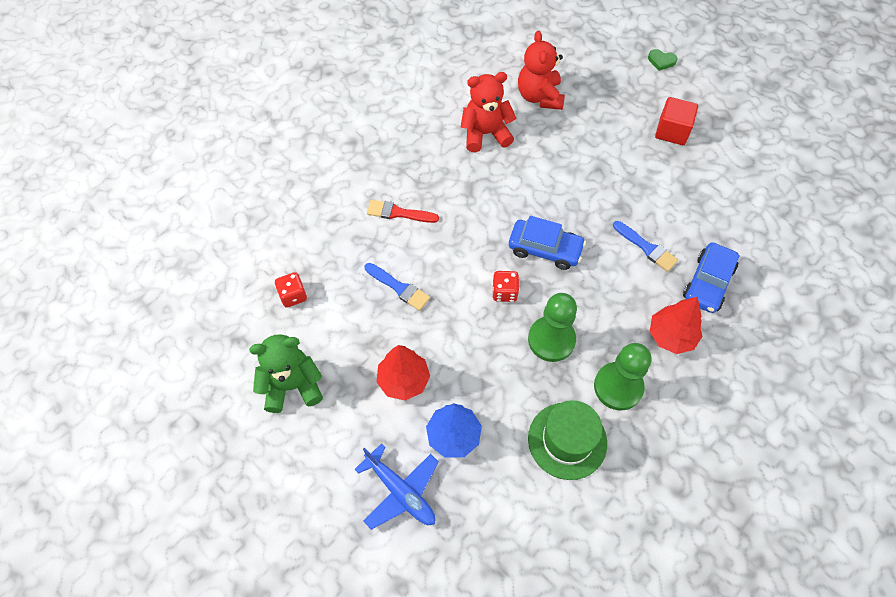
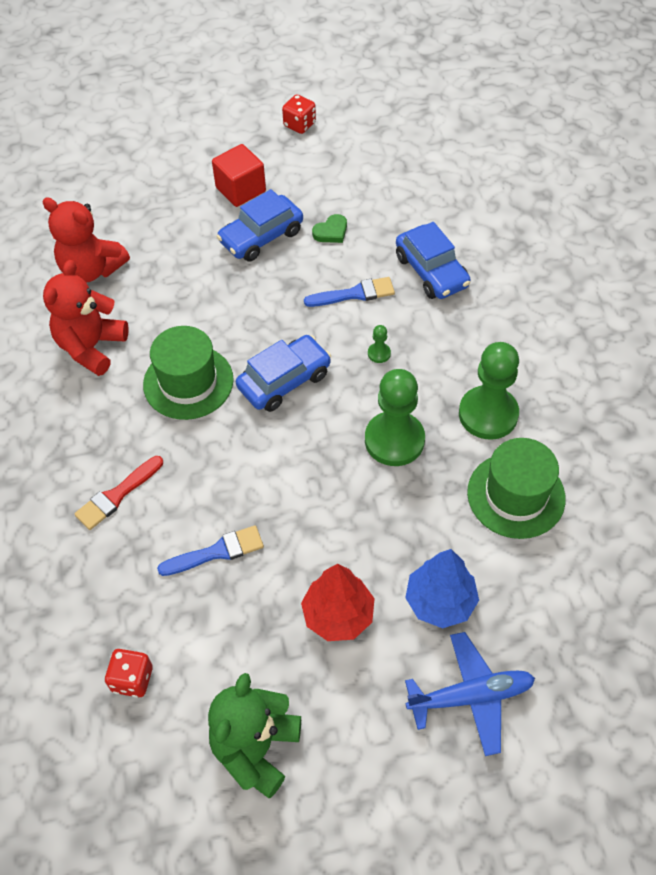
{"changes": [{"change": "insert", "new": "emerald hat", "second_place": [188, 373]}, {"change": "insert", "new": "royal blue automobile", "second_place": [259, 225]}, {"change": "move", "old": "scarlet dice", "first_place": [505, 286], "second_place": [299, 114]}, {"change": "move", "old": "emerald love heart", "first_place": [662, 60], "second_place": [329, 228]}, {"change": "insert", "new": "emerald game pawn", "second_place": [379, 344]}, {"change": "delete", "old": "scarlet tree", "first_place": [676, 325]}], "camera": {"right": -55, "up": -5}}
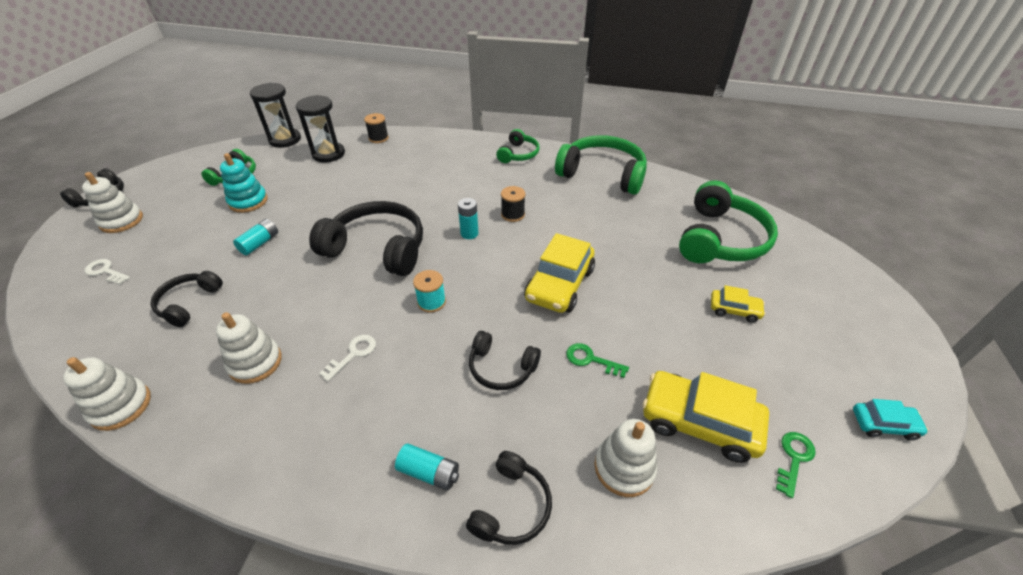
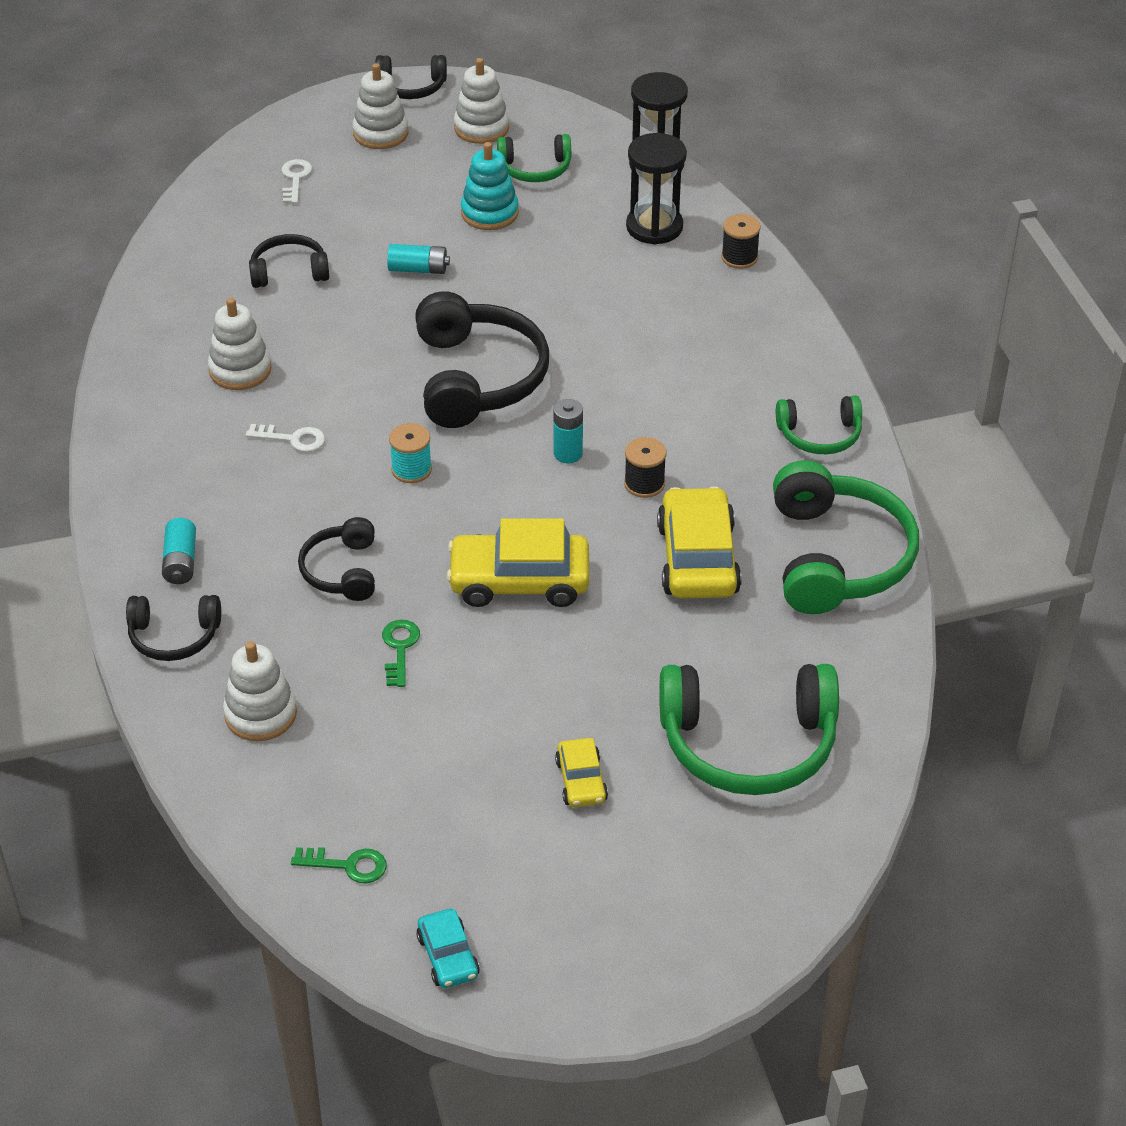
{"changes": [{"change": "move", "old": "snow-white ring stacker", "first_place": [107, 394], "second_place": [481, 101]}, {"change": "move", "old": "bright yellow automobile", "first_place": [705, 417], "second_place": [699, 542]}], "camera": {"right": 65, "up": 0}}
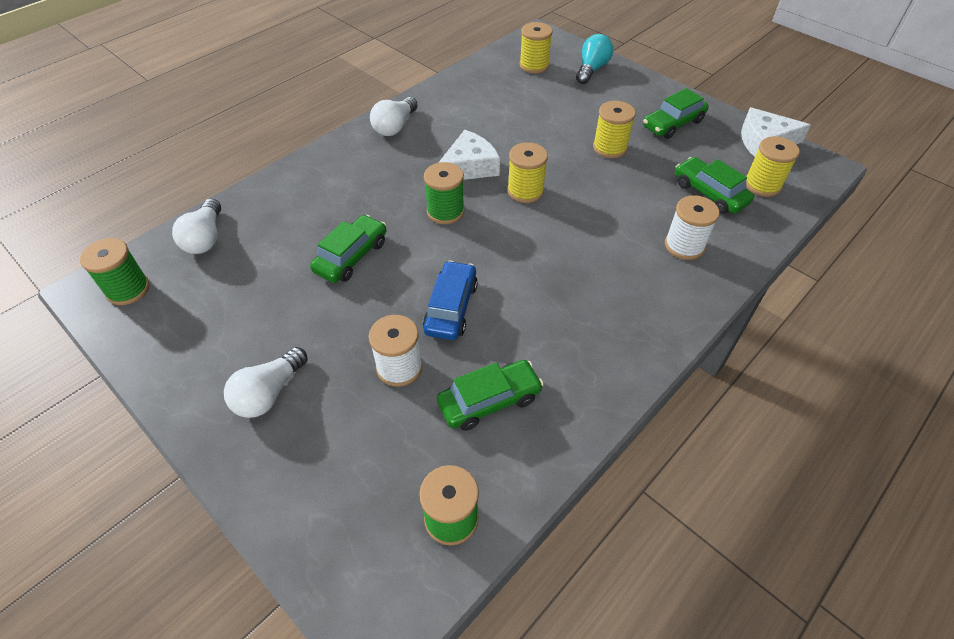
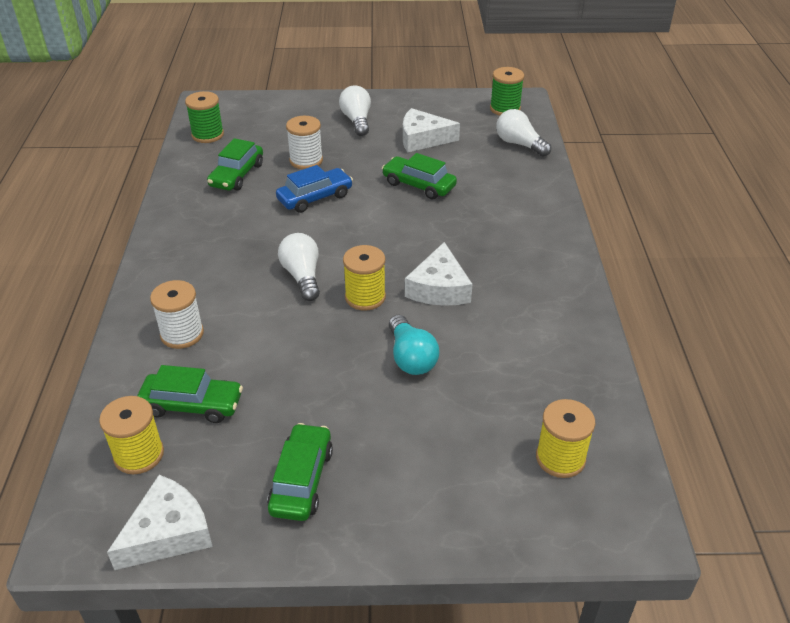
{"changes": [{"change": "rotate", "old": "royal blue automobile", "first_place": [450, 300], "second_place": [314, 189], "degrees": -90}, {"change": "move", "old": "snow-white bulb", "first_place": [394, 116], "second_place": [299, 267]}, {"change": "rotate", "old": "emerald automobile", "first_place": [348, 249], "second_place": [419, 176], "degrees": 135}, {"change": "move", "old": "teal bulb", "first_place": [594, 59], "second_place": [414, 345]}, {"change": "insert", "new": "snow-white cheese wedge", "second_place": [431, 130]}, {"change": "delete", "old": "emerald reel of thread", "first_place": [444, 193]}, {"change": "delete", "old": "bright yellow reel of thread", "first_place": [614, 129]}], "camera": {"right": 135, "up": -10}}
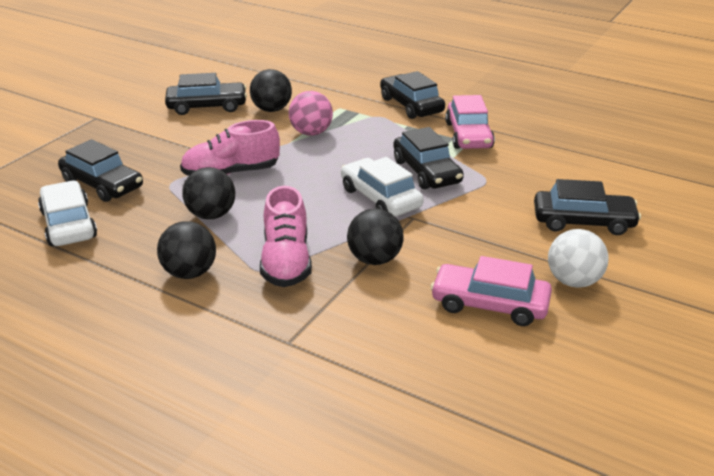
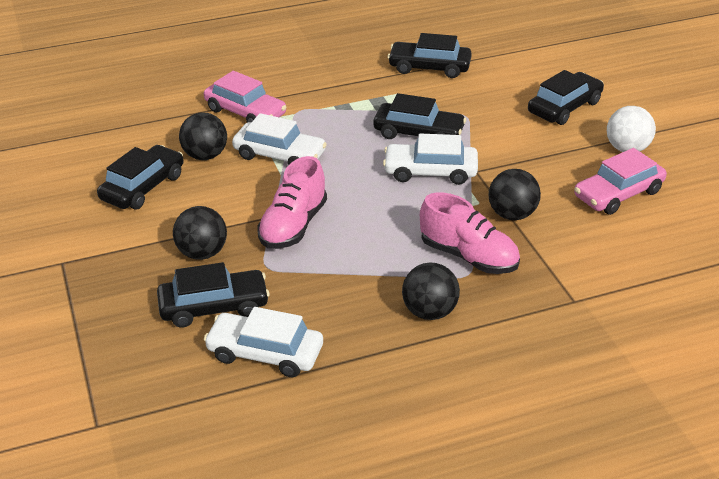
{"changes": [{"change": "move", "old": "jet-black sphere", "first_place": [208, 193], "second_place": [200, 233]}, {"change": "move", "old": "pink automobile", "first_place": [470, 122], "second_place": [245, 97]}, {"change": "replace", "old": "pink sphere", "new": "snow-white automobile", "first_place": [311, 113], "second_place": [279, 139]}, {"change": "move", "old": "jet-black automobile", "first_place": [412, 95], "second_place": [430, 55]}], "camera": {"right": -50, "up": 5}}
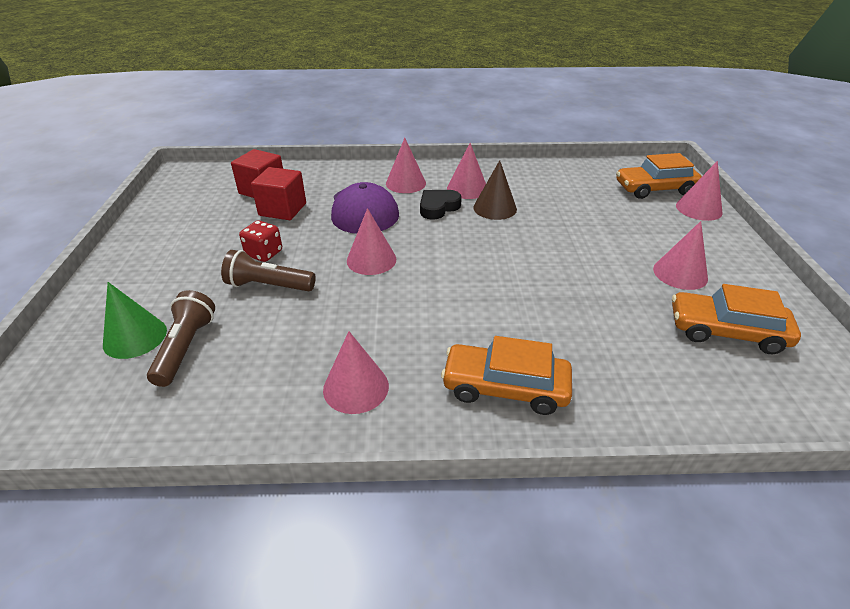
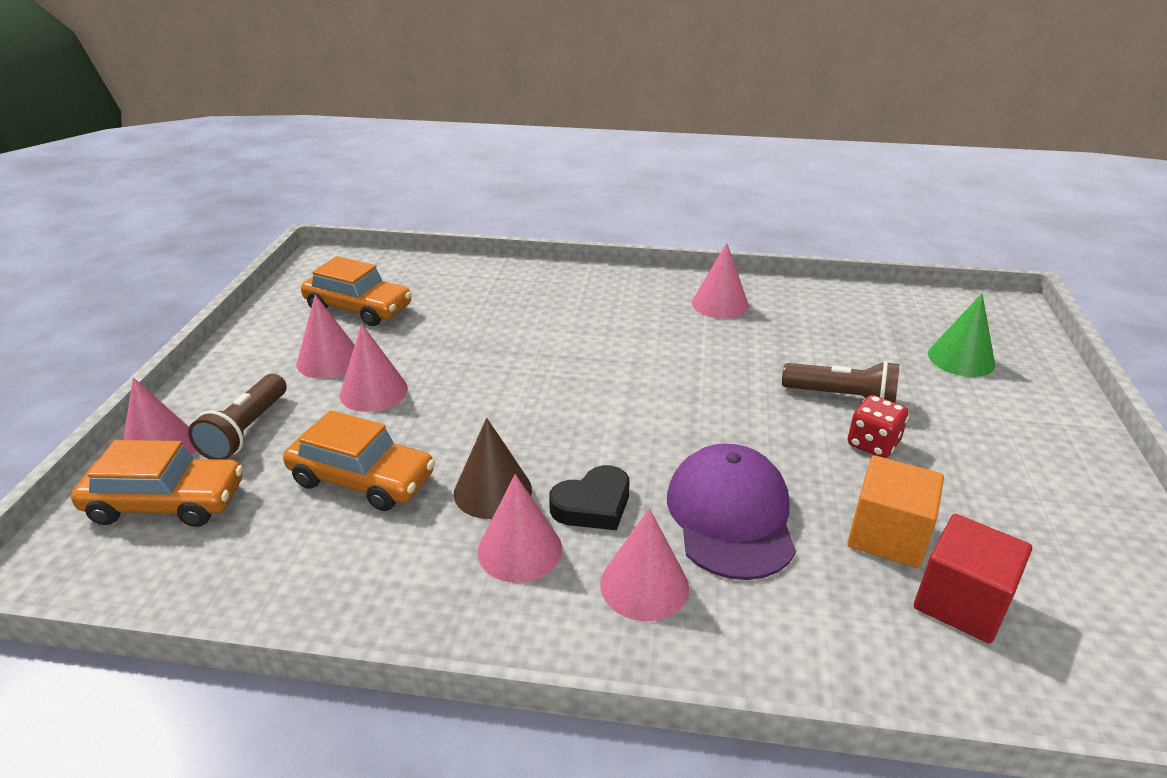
{"changes": [{"change": "move", "old": "russet torch", "first_place": [181, 338], "second_place": [237, 417]}, {"change": "move", "old": "orange-coloured automobile", "first_place": [506, 375], "second_place": [359, 460]}, {"change": "move", "old": "pink cone shape", "first_place": [371, 241], "second_place": [374, 368]}, {"change": "recolor", "old": "scarlet solid cube", "new": "orange-coloured solid cube", "first_place": [278, 193], "second_place": [896, 512]}], "camera": {"right": -170, "up": -5}}
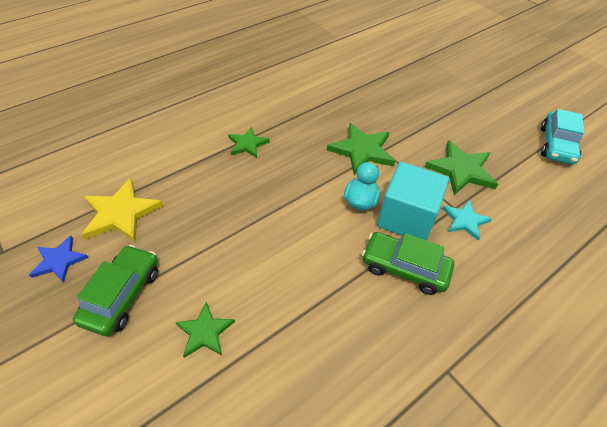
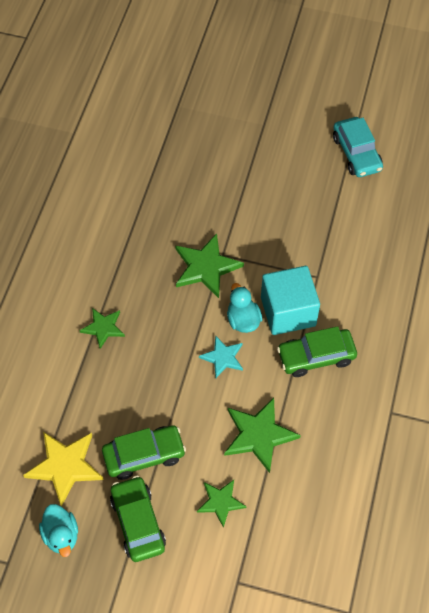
{"changes": [{"change": "replace", "old": "royal blue star shape", "new": "teal rubber duck", "first_place": [59, 259], "second_place": [58, 530]}, {"change": "insert", "new": "emerald automobile", "second_place": [144, 452]}, {"change": "move", "old": "teal star shape", "first_place": [466, 221], "second_place": [221, 356]}, {"change": "move", "old": "emerald star shape", "first_place": [461, 167], "second_place": [262, 435]}], "camera": {"right": -35, "up": 10}}
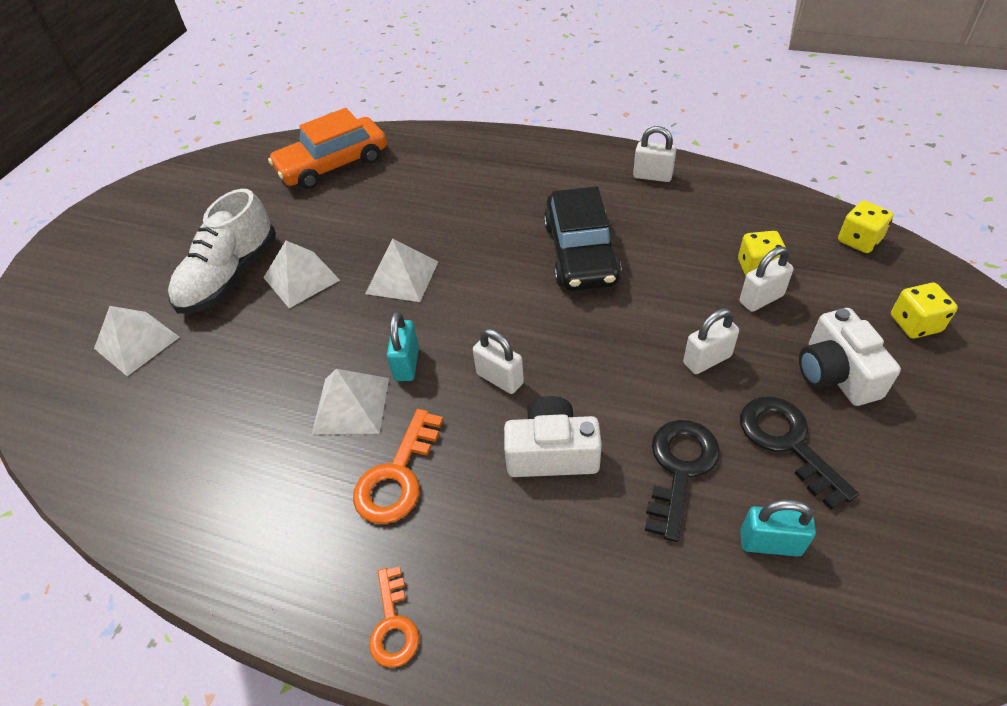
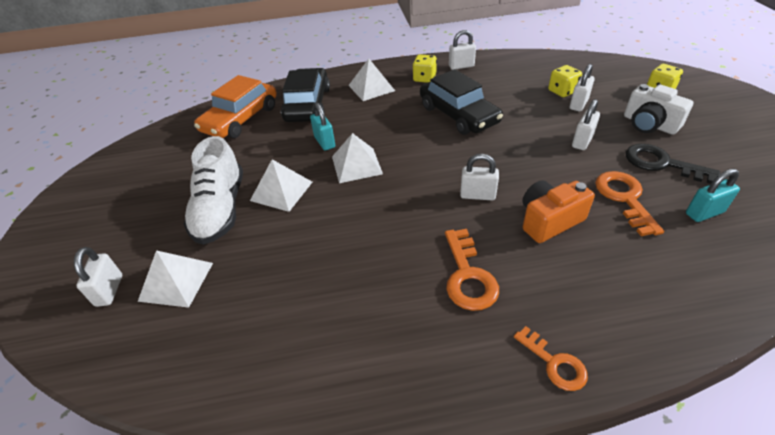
{"changes": [{"change": "insert", "new": "snow-white padlock", "second_place": [98, 277]}, {"change": "insert", "new": "jet-black automobile", "second_place": [305, 95]}, {"change": "move", "old": "teal padlock", "first_place": [403, 346], "second_place": [322, 126]}, {"change": "move", "old": "snow-white pyramid shape", "first_place": [350, 401], "second_place": [371, 80]}, {"change": "move", "old": "bright yellow dice", "first_place": [866, 227], "second_place": [425, 68]}, {"change": "recolor", "old": "snow-white compact camera", "new": "orange-coloured compact camera", "first_place": [553, 436], "second_place": [558, 211]}, {"change": "recolor", "old": "jet-black latchkey", "new": "orange-coloured latchkey", "first_place": [682, 481], "second_place": [629, 203]}], "camera": {"right": -30, "up": -5}}
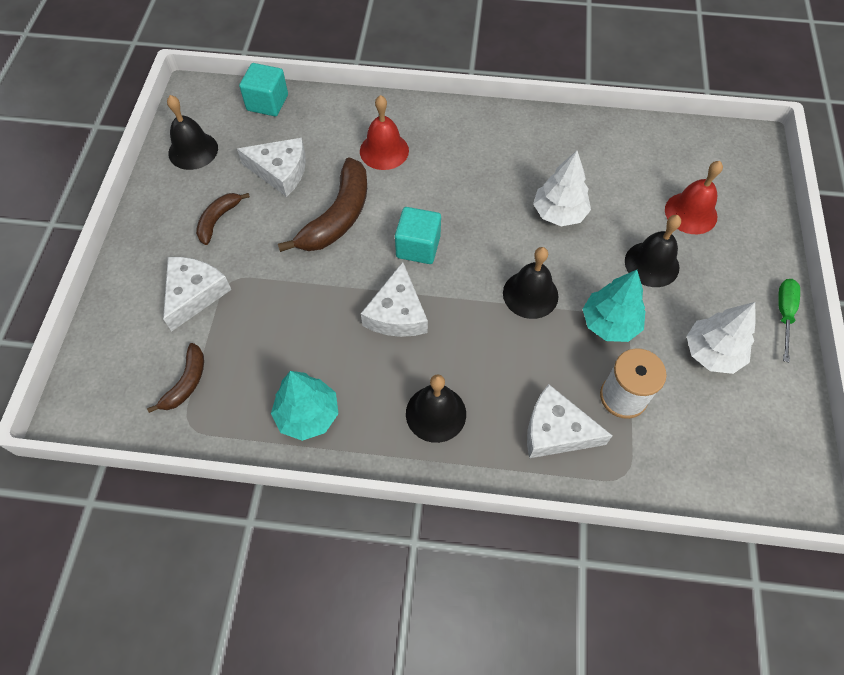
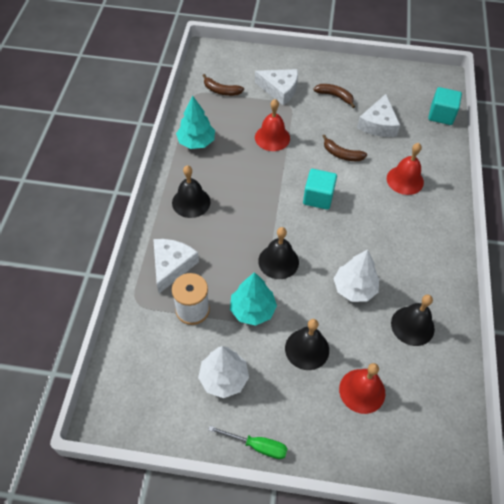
{"changes": [{"change": "insert", "new": "scarlet bell", "second_place": [272, 125]}, {"change": "resize", "old": "russet banana", "first_place": [322, 204], "second_place": [345, 148], "factor": 0.55}, {"change": "move", "old": "jet-black bell", "first_place": [192, 132], "second_place": [413, 320]}, {"change": "delete", "old": "snow-white cheese wedge", "first_place": [394, 299]}], "camera": {"right": 90, "up": -5}}
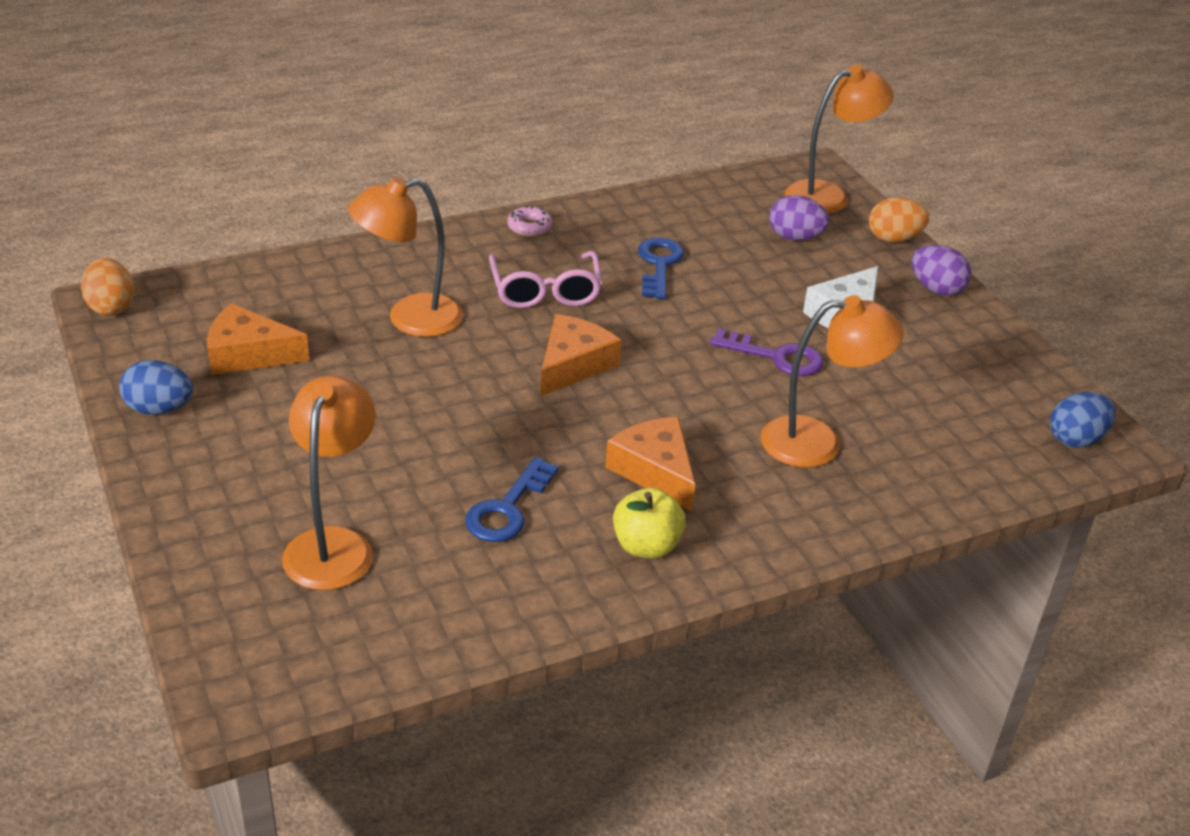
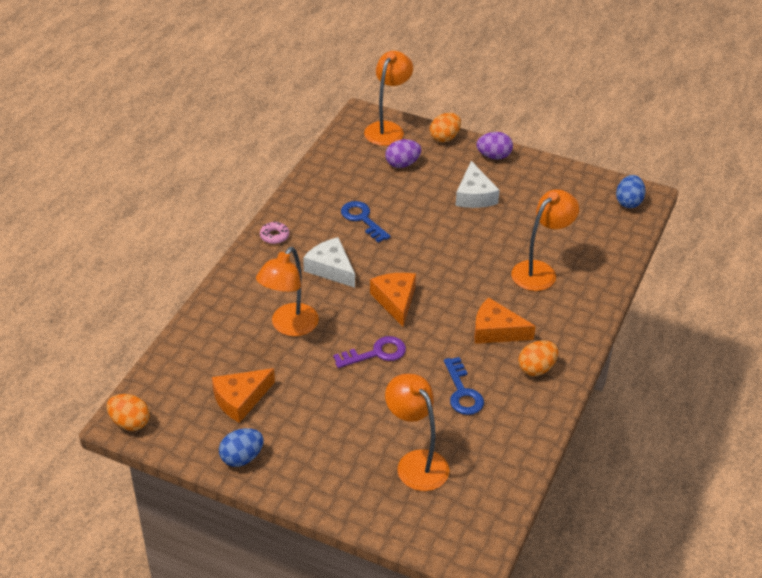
{"changes": [{"change": "replace", "old": "pink glasses", "new": "snow-white cheese wedge", "first_place": [545, 279], "second_place": [329, 262]}, {"change": "move", "old": "violet latchkey", "first_place": [766, 352], "second_place": [369, 352]}, {"change": "replace", "old": "bright yellow apple", "new": "orange-coloured egg shape", "first_place": [649, 523], "second_place": [538, 358]}], "camera": {"right": -40, "up": 5}}
